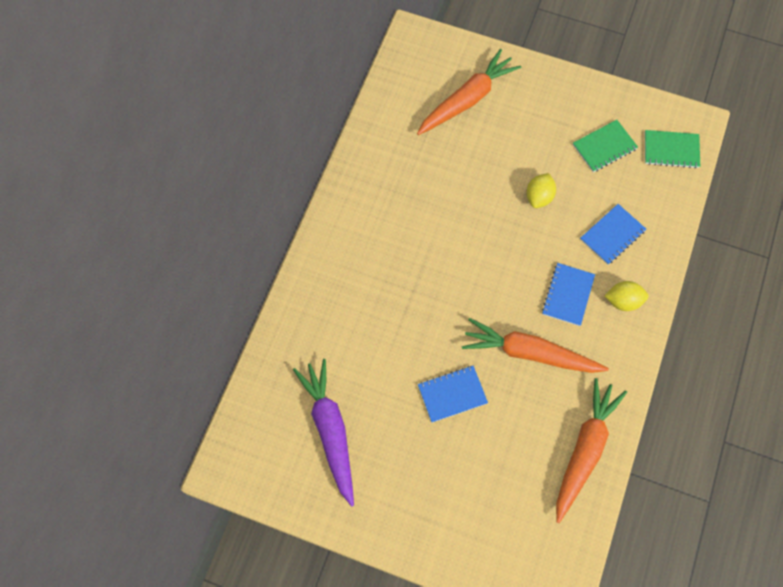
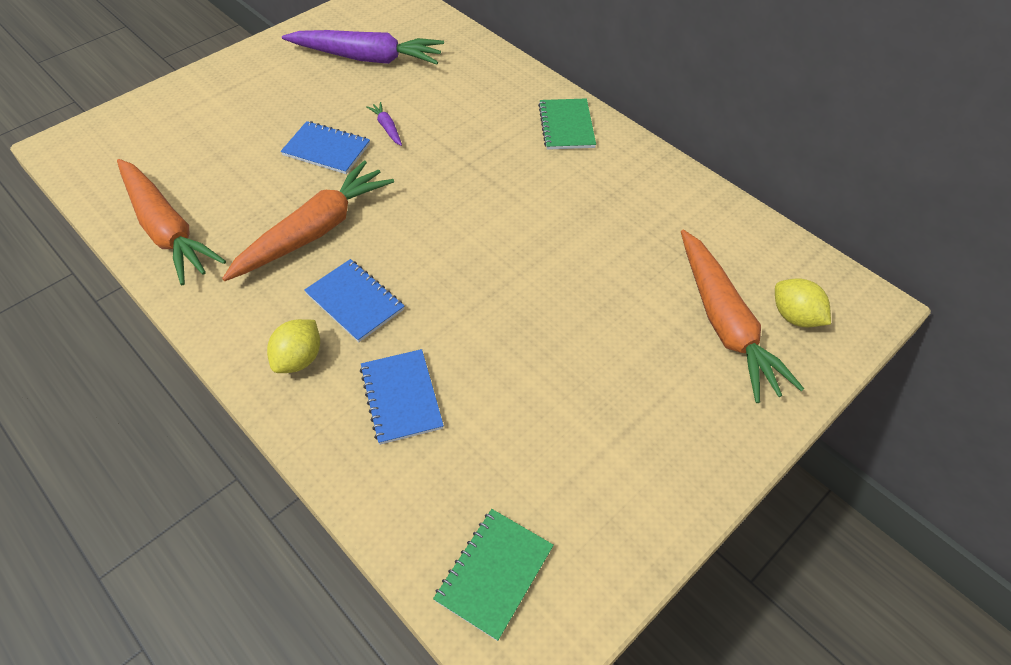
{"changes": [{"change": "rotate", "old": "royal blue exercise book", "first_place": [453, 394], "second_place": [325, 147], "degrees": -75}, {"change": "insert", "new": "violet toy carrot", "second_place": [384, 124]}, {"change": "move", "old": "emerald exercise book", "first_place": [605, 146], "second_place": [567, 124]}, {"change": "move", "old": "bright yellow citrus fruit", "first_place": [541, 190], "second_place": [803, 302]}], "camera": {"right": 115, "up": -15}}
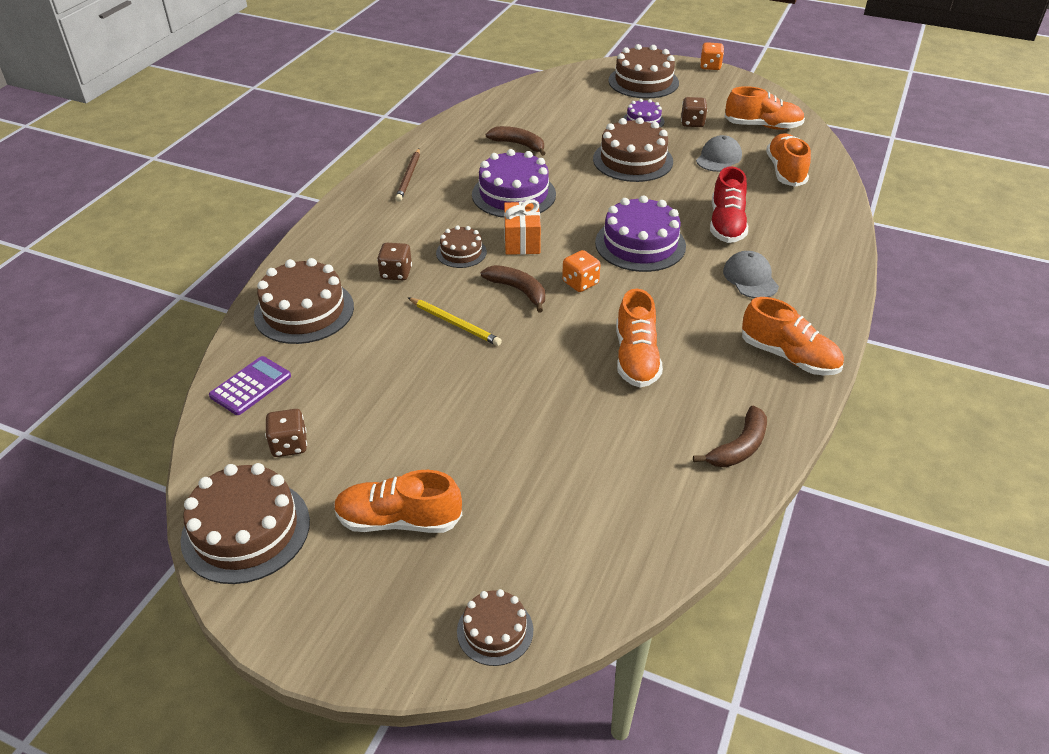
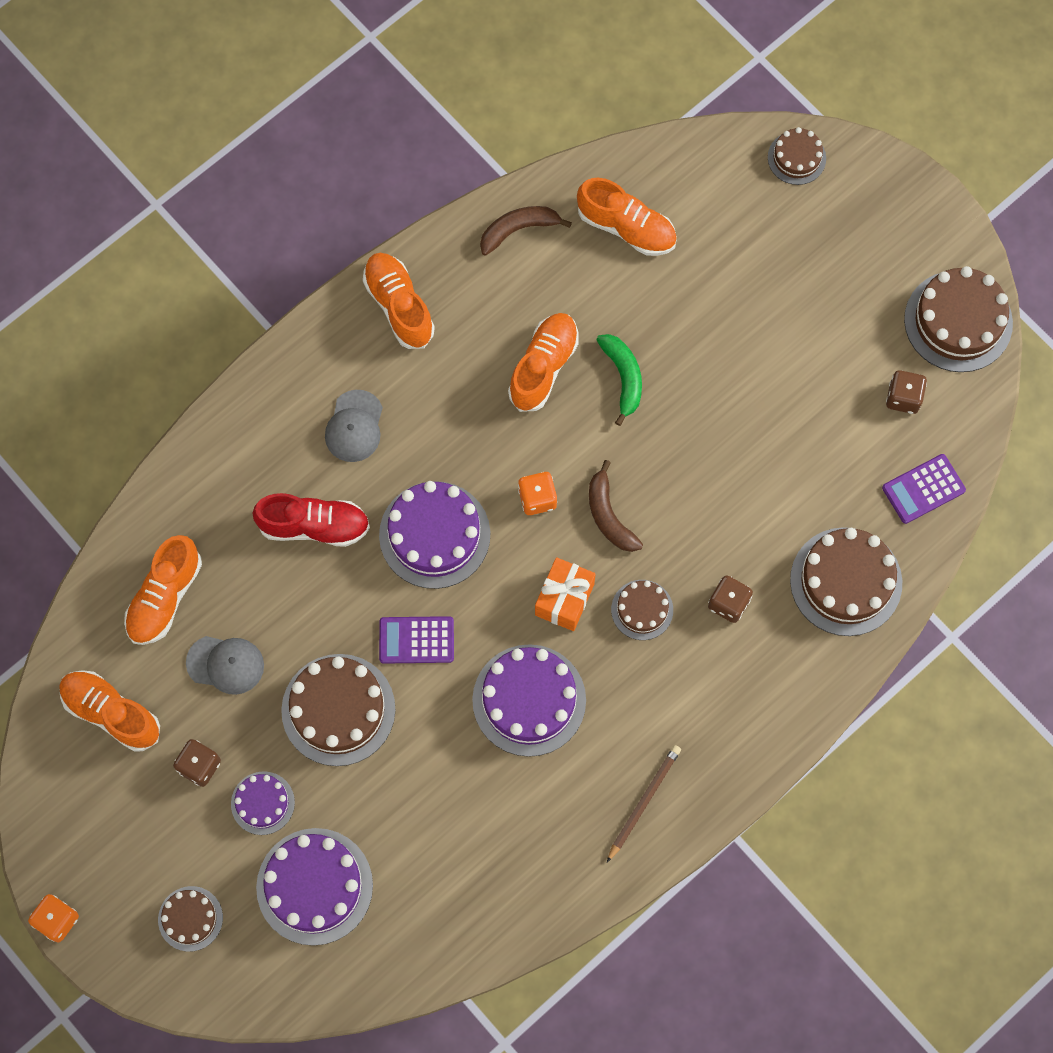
{"changes": [{"change": "resize", "old": "russet gateau", "first_place": [643, 71], "second_place": [190, 919], "factor": 0.55}, {"change": "rotate", "old": "gray cap", "first_place": [719, 153], "second_place": [225, 665], "degrees": -135}, {"change": "rotate", "old": "scarlet lace-up shoe", "first_place": [729, 204], "second_place": [311, 520], "degrees": 60}, {"change": "insert", "new": "violet gateau", "second_place": [314, 887]}, {"change": "insert", "new": "violet pocket calculator", "second_place": [416, 640]}, {"change": "move", "old": "orange-coloured lace-up shoe", "first_place": [398, 501], "second_place": [627, 217]}, {"change": "insert", "new": "emerald banana", "second_place": [619, 380]}, {"change": "delete", "old": "bright yellow wooden pencil", "first_place": [454, 321]}, {"change": "delete", "old": "russet banana", "first_place": [515, 141]}], "camera": {"right": -155, "up": 30}}
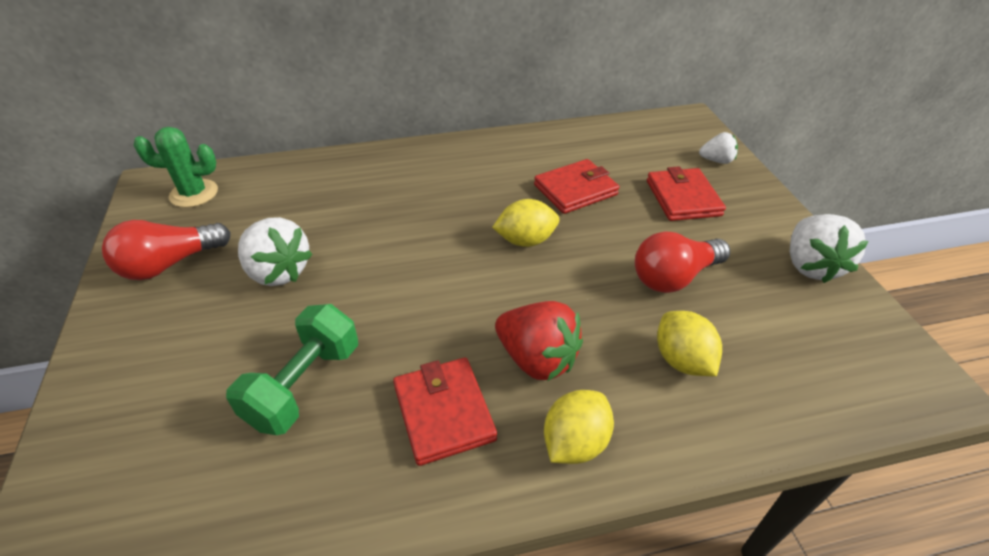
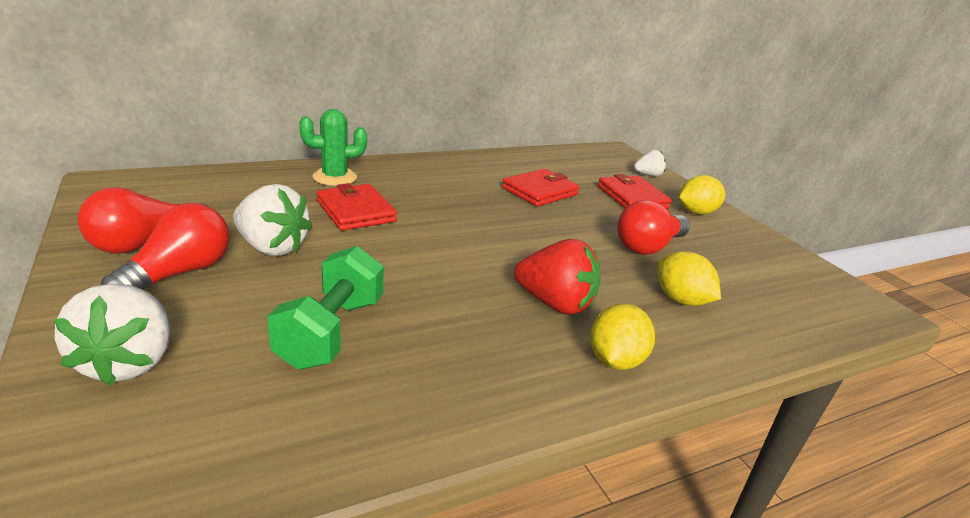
{"changes": [{"change": "move", "old": "snow-white berry", "first_place": [829, 248], "second_place": [112, 335]}, {"change": "insert", "new": "scarlet bulb", "second_place": [165, 246]}, {"change": "move", "old": "emerald prickly plant", "first_place": [176, 167], "second_place": [333, 147]}, {"change": "move", "old": "scarlet card wallet", "first_place": [445, 411], "second_place": [357, 207]}, {"change": "move", "old": "bright yellow citrus fruit", "first_place": [525, 223], "second_place": [702, 195]}], "camera": {"right": -15, "up": -15}}
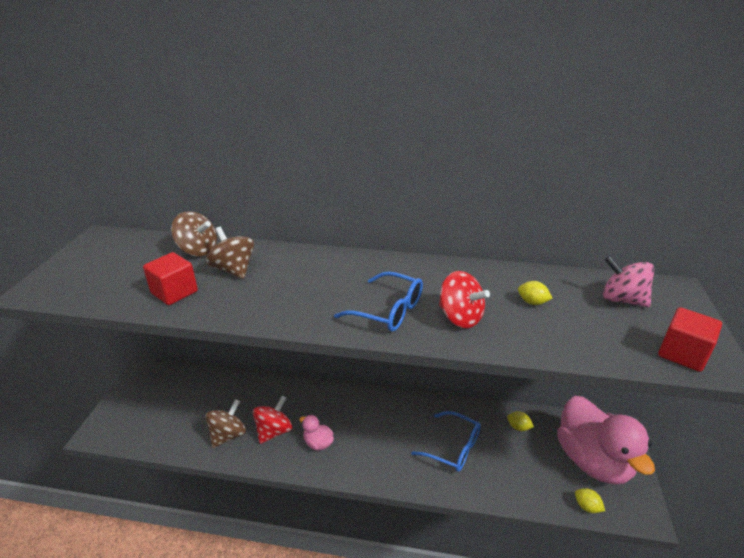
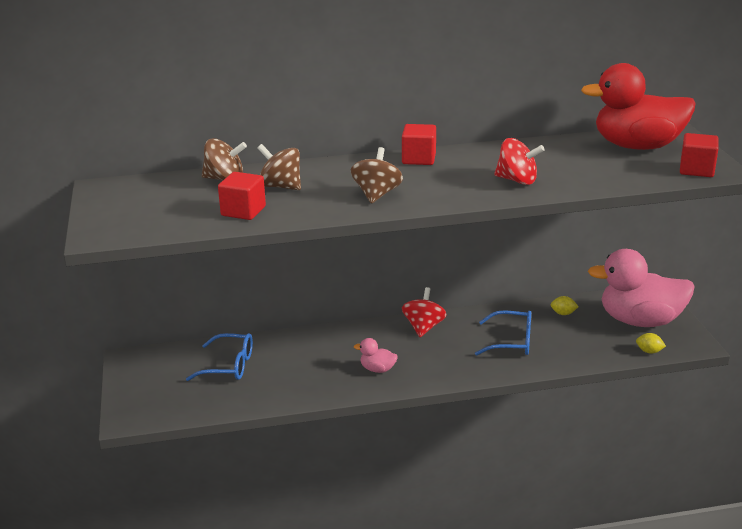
{"changes": [{"change": "move", "old": "royal blue glasses", "first_place": [378, 301], "second_place": [219, 357]}, {"change": "move", "old": "russet toy top", "first_place": [225, 423], "second_place": [377, 175]}, {"change": "insert", "new": "scarlet solid cube", "second_place": [419, 144]}, {"change": "move", "old": "scarlet toy top", "first_place": [272, 420], "second_place": [424, 312]}, {"change": "replace", "old": "pink toy top", "new": "scarlet rubber duck", "first_place": [628, 281], "second_place": [638, 106]}, {"change": "rotate", "old": "pink rubber duck", "first_place": [606, 440], "second_place": [641, 288], "degrees": 135}, {"change": "delete", "old": "bright yellow citrus fruit", "first_place": [535, 293]}], "camera": {"right": -20, "up": -5}}
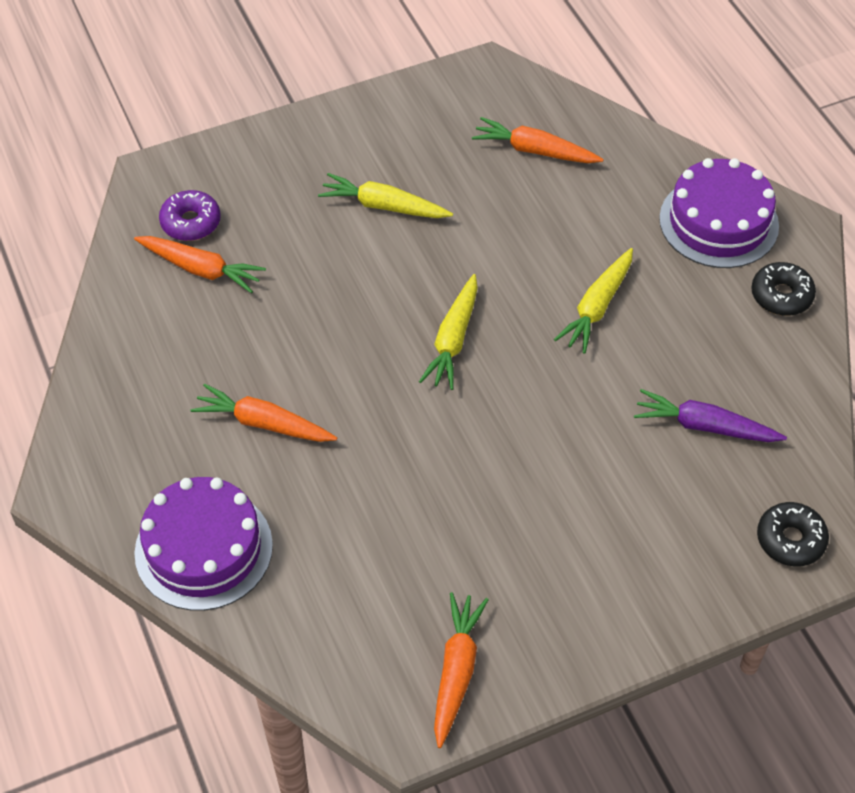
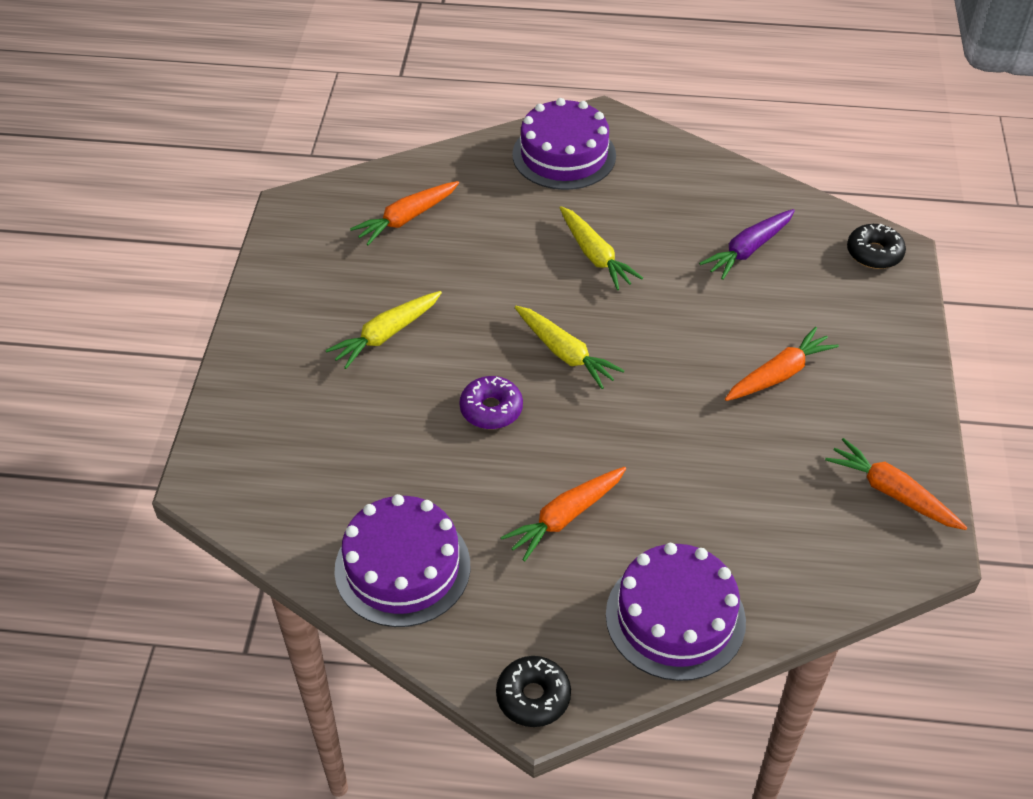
{"changes": [{"change": "insert", "new": "violet gateau", "second_place": [402, 560]}, {"change": "move", "old": "violet donut", "first_place": [190, 215], "second_place": [491, 402]}, {"change": "move", "old": "jet-black donut", "first_place": [783, 289], "second_place": [533, 691]}, {"change": "move", "old": "orange-coloured toy carrot", "first_place": [200, 264], "second_place": [782, 364]}], "camera": {"right": -60, "up": -5}}
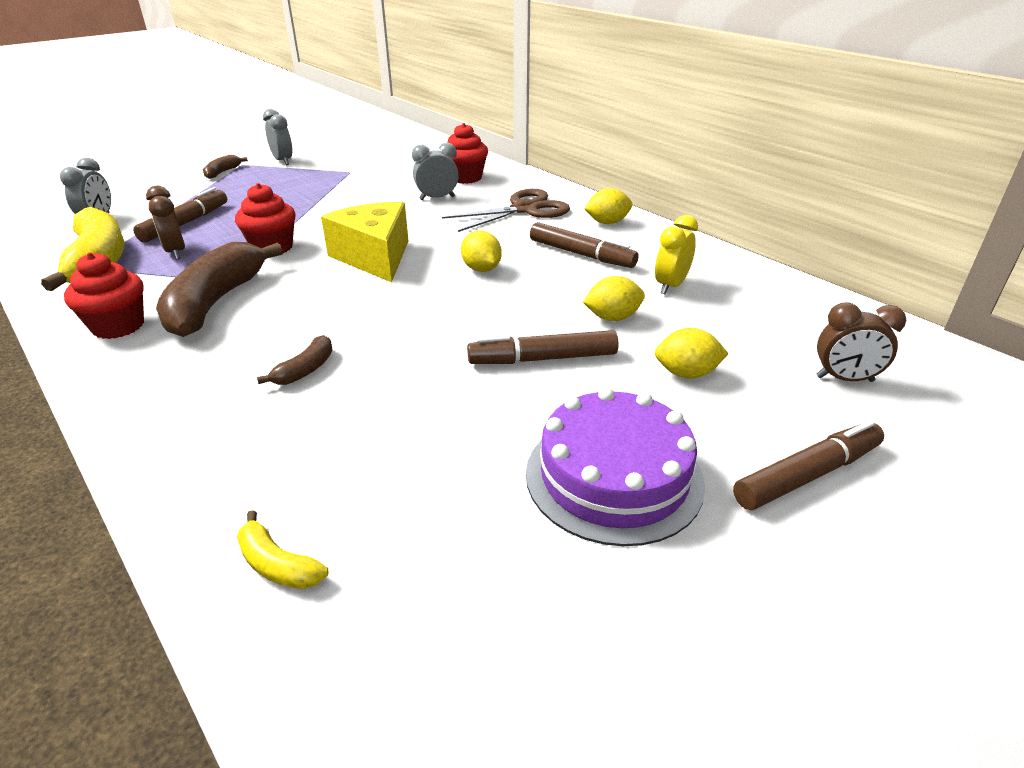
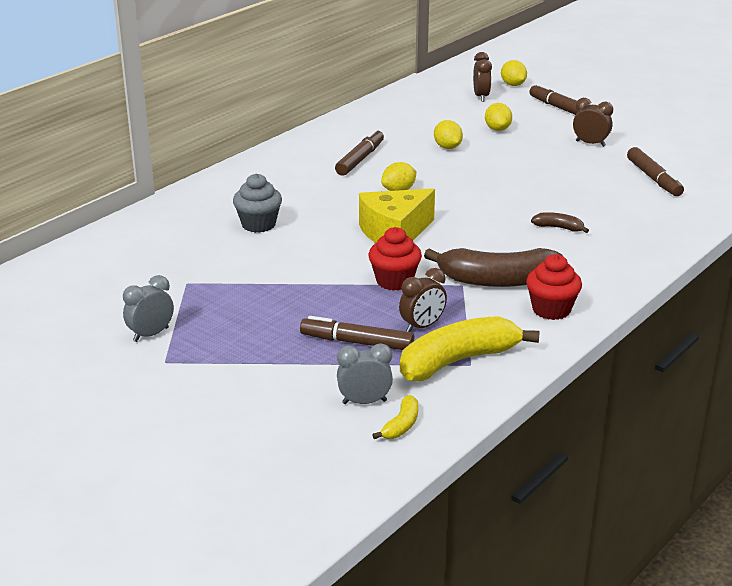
{"changes": [{"change": "replace", "old": "gray clock", "new": "gray cupcake", "first_place": [435, 171], "second_place": [257, 203]}, {"change": "move", "old": "bright yellow banana", "first_place": [282, 549], "second_place": [395, 417]}, {"change": "move", "old": "bright yellow citrus fruit", "first_place": [608, 206], "second_place": [514, 73]}, {"change": "replace", "old": "violet gateau", "new": "russet clock", "first_place": [615, 466], "second_place": [593, 122]}, {"change": "move", "old": "russet felt pen", "first_place": [543, 347], "second_place": [655, 171]}, {"change": "delete", "old": "russet banana", "first_place": [225, 167]}, {"change": "delete", "old": "russet pair of scissors", "first_place": [506, 210]}, {"change": "delete", "old": "scarlet cupcake", "first_place": [468, 153]}, {"change": "delete", "old": "bright yellow clock", "first_place": [676, 254]}], "camera": {"right": -100, "up": -5}}
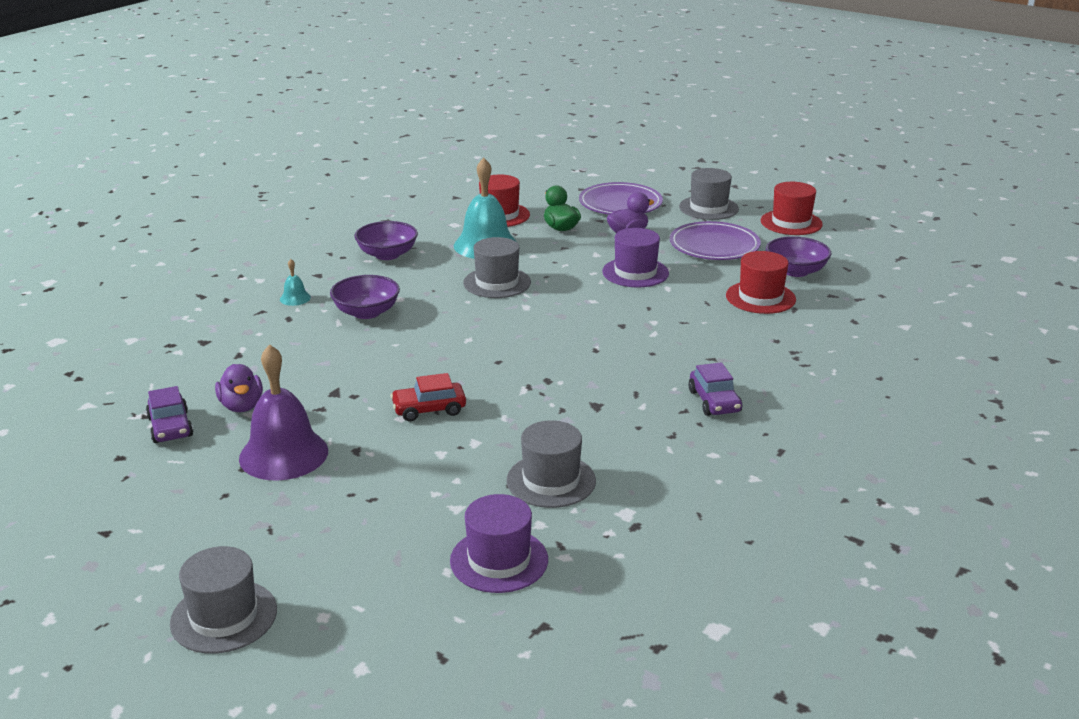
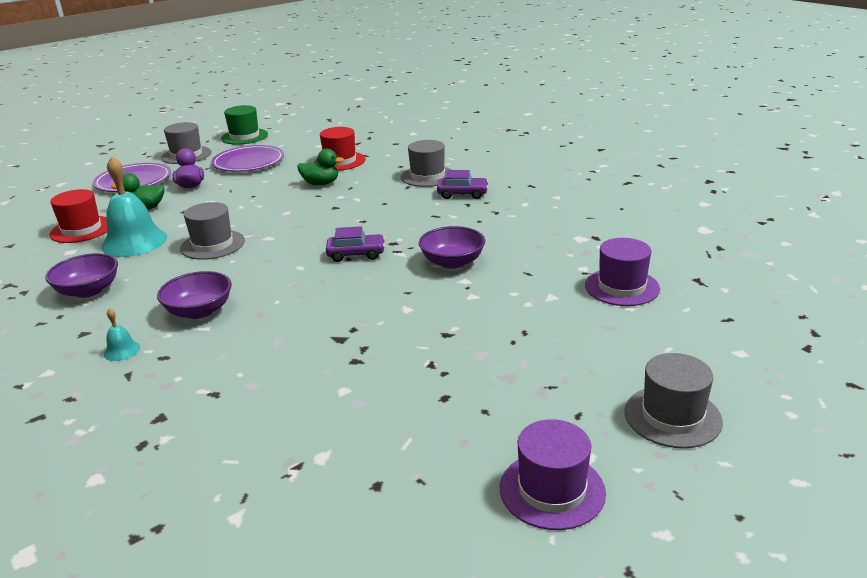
{"changes": [{"change": "recolor", "old": "scarlet hat", "new": "emerald hat", "first_place": [792, 208], "second_place": [244, 125]}, {"change": "insert", "new": "emerald rubber duck", "second_place": [320, 167]}, {"change": "move", "old": "violet automobile", "first_place": [169, 414], "second_place": [355, 244]}, {"change": "move", "old": "gray hat", "first_place": [551, 464], "second_place": [426, 163]}, {"change": "move", "old": "violet deep dish", "first_place": [799, 256], "second_place": [452, 247]}, {"change": "move", "old": "violet hat", "first_place": [635, 257], "second_place": [553, 474]}, {"change": "delete", "old": "violet rubber duck", "first_place": [239, 388]}, {"change": "delete", "old": "violet bell", "first_place": [283, 412]}, {"change": "delete", "old": "scarlet automobile", "first_place": [428, 397]}], "camera": {"right": -70, "up": 0}}
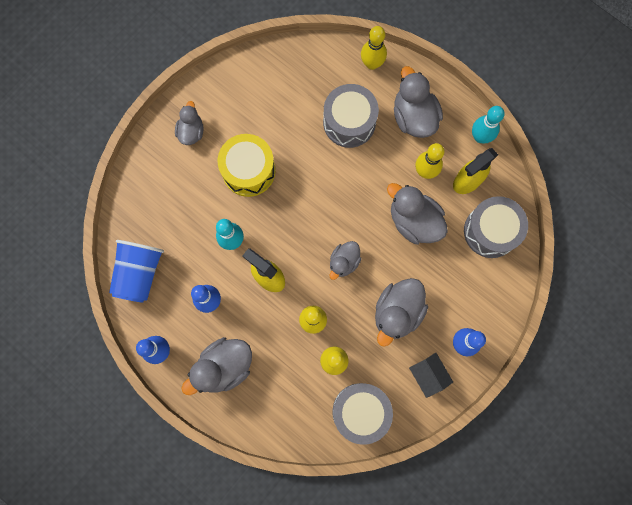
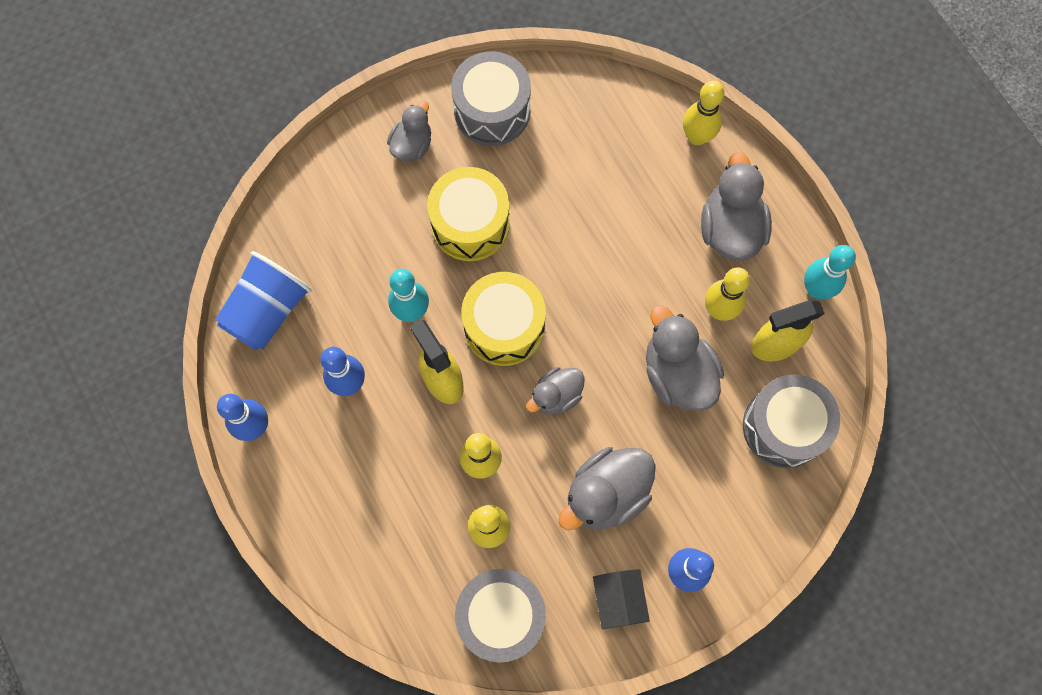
{"changes": [{"change": "move", "old": "gray snare drum", "first_place": [351, 116], "second_place": [491, 98]}, {"change": "insert", "new": "bright yellow snare drum", "second_place": [504, 319]}, {"change": "delete", "old": "gray rubber duck", "first_place": [216, 366]}], "camera": {"right": 20, "up": -5}}
